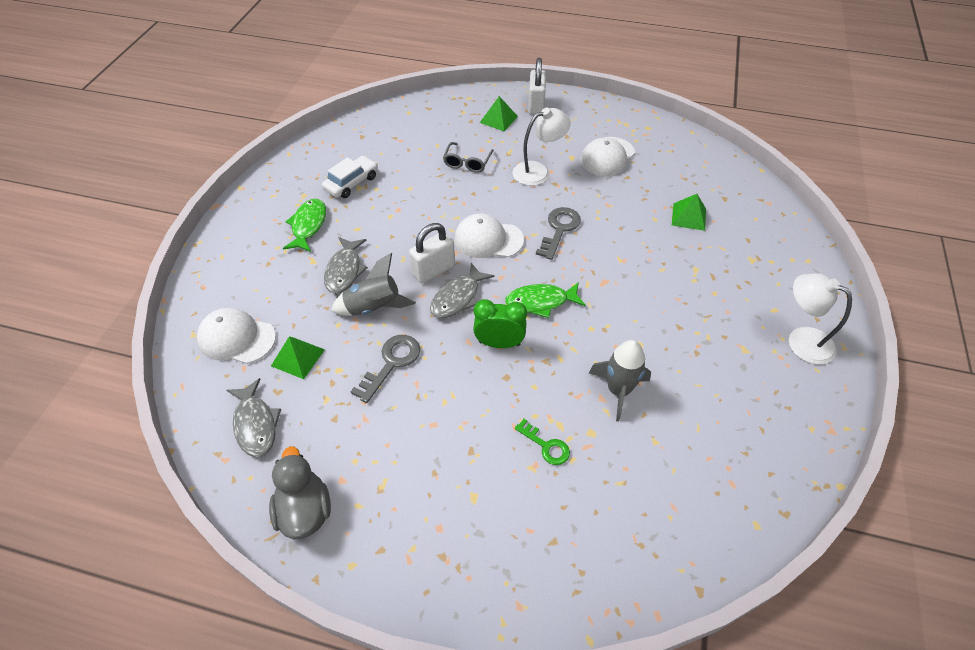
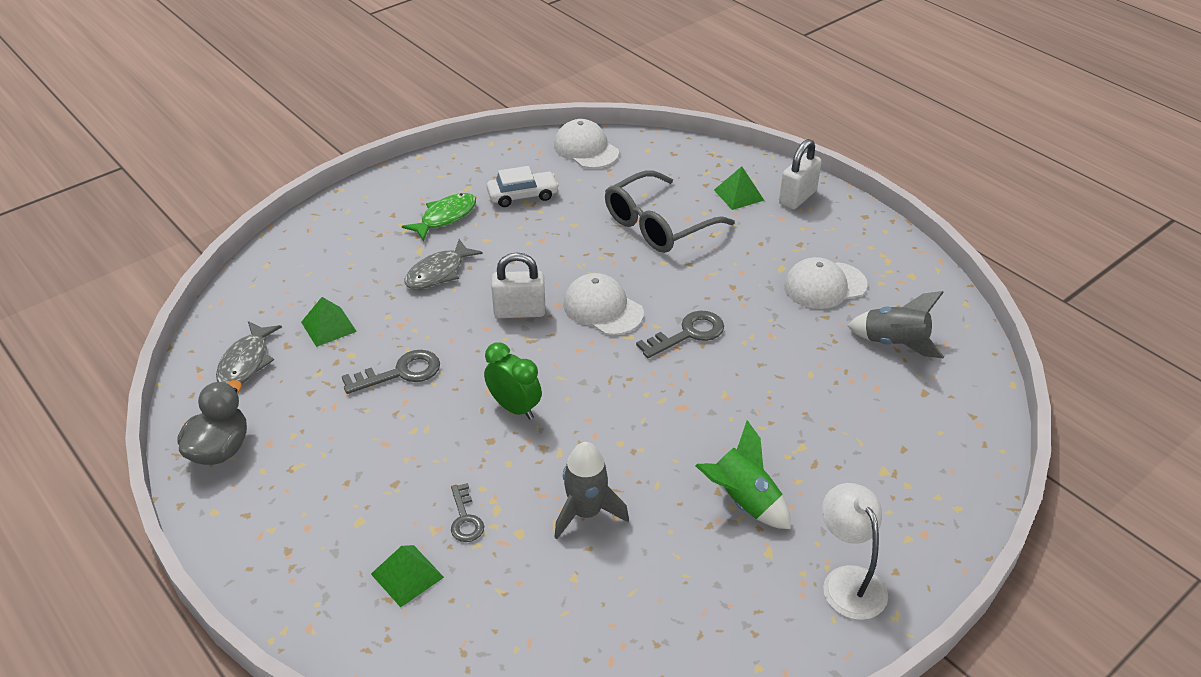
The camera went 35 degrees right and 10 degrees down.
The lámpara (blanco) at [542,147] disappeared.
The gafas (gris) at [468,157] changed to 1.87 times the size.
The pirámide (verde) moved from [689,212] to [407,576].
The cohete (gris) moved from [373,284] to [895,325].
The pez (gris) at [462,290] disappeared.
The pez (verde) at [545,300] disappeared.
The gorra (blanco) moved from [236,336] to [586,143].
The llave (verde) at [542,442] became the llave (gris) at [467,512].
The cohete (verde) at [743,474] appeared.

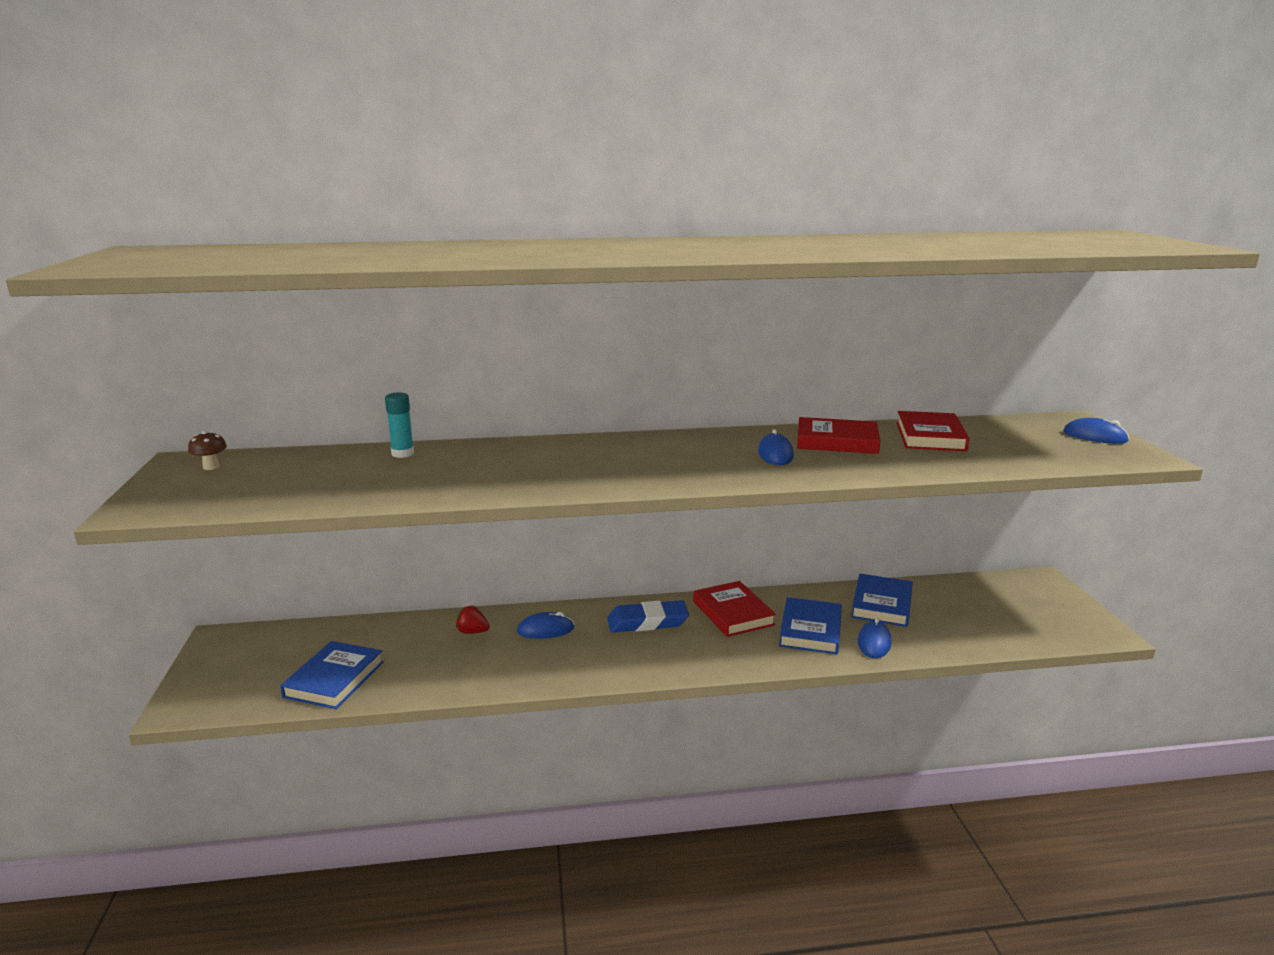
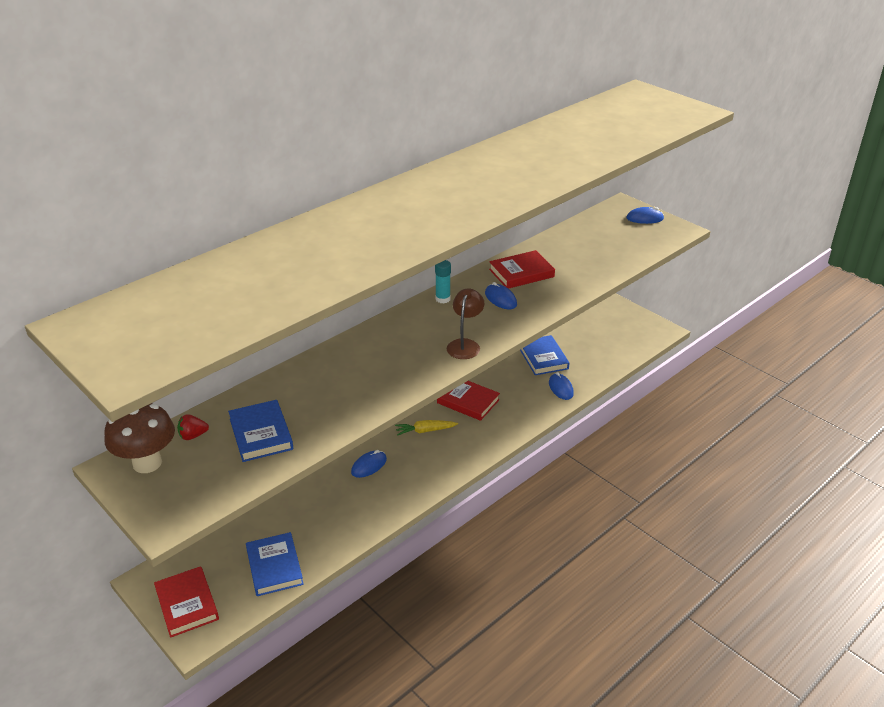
The camera went 35 degrees left and 15 degrees up.
The barra de pegamento (turquesa) moved from [399,425] to [443,282].
The libro (rojo) moved from [933,431] to [186,602].
The seta (marrón) at [207,450] changed to 2.30 times the size.
The libro (azul) moved from [810,625] to [260,431].
The goma de borrar (azul) at [648,616] was replaced by the zanahoria (amarillo) at [426,428].
The fresa (rojo) moved from [473,620] to [193,427].
The lámpara (marrón) at [466,323] appeared.

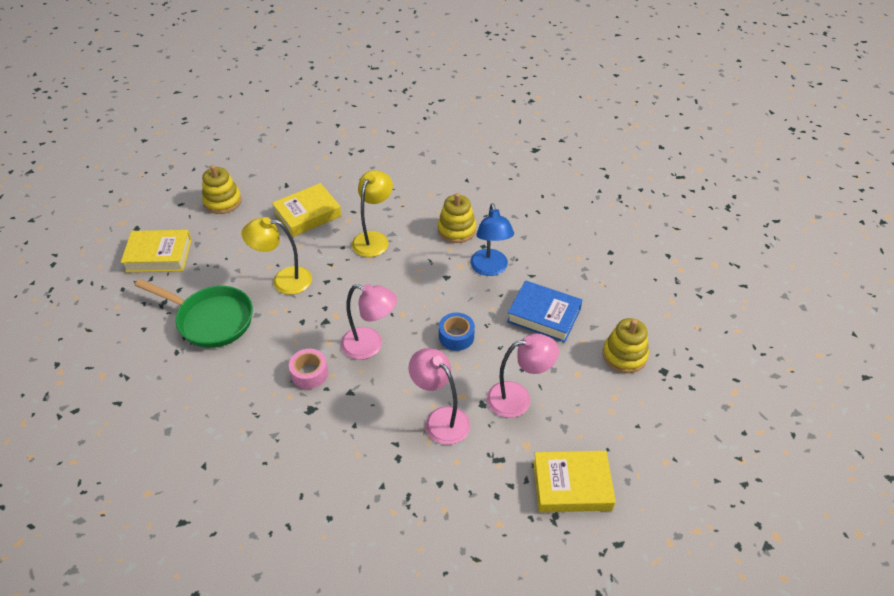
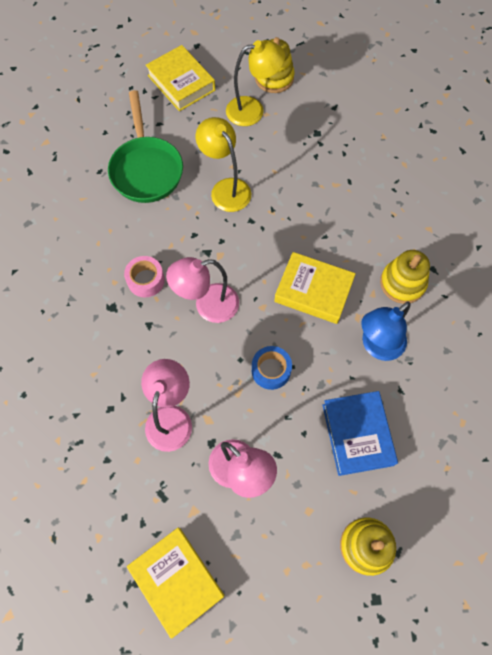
The camera went 55 degrees right and 20 degrees up.
The lámpara (amarillo) moved from [372,213] to [255,83].
The libro (amarillo) moved from [307,210] to [315,288].
The lámpara (rosa) at [369,322] turned 90 degrees clockwise.

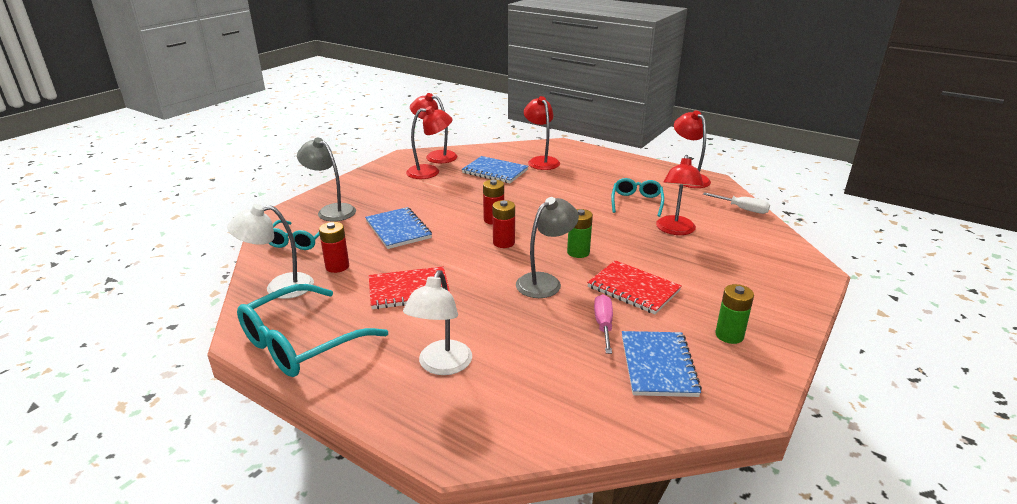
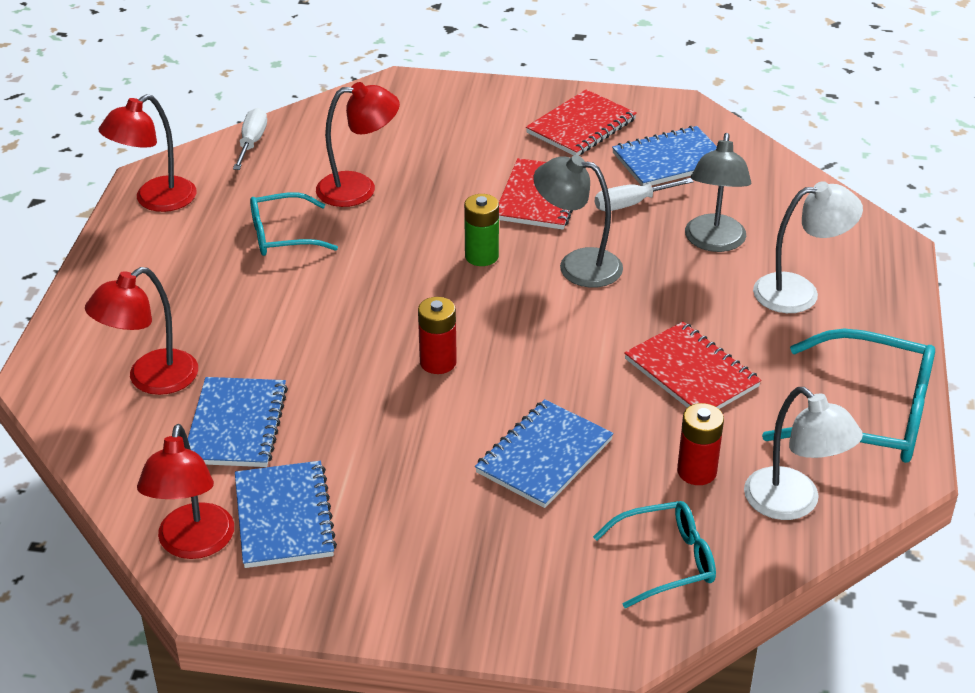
The camera went 115 degrees left and 10 degrees up.
The lámpara (rojo) at [429,142] was replaced by the cuaderno (azul) at [286,514].
The lámpara (gris) moved from [326,179] to [718,192].
The pila (rojo) at [503,224] disappeared.
The pila (verde) at [734,314] was replaced by the cuaderno (rojo) at [581,122].
The destornillador (rosa) at [603,324] became the destornillador (blanco) at [644,194].

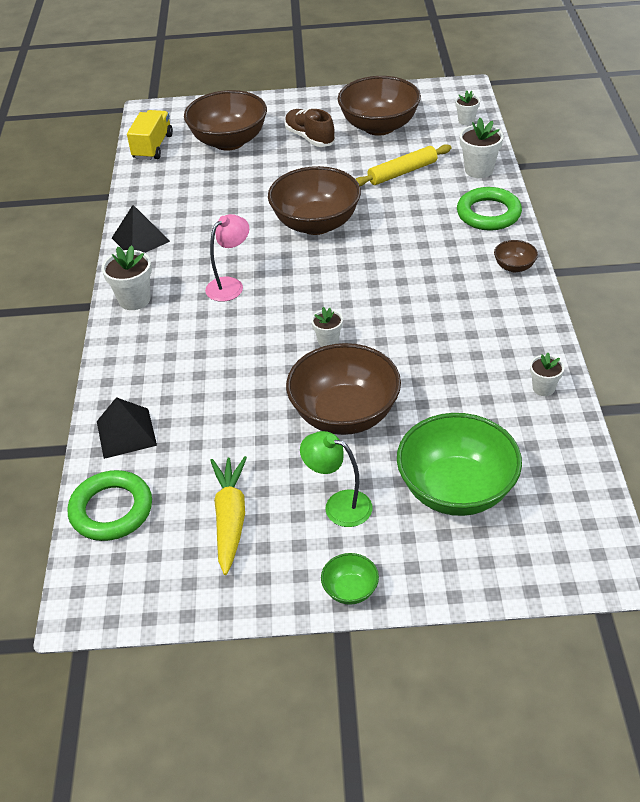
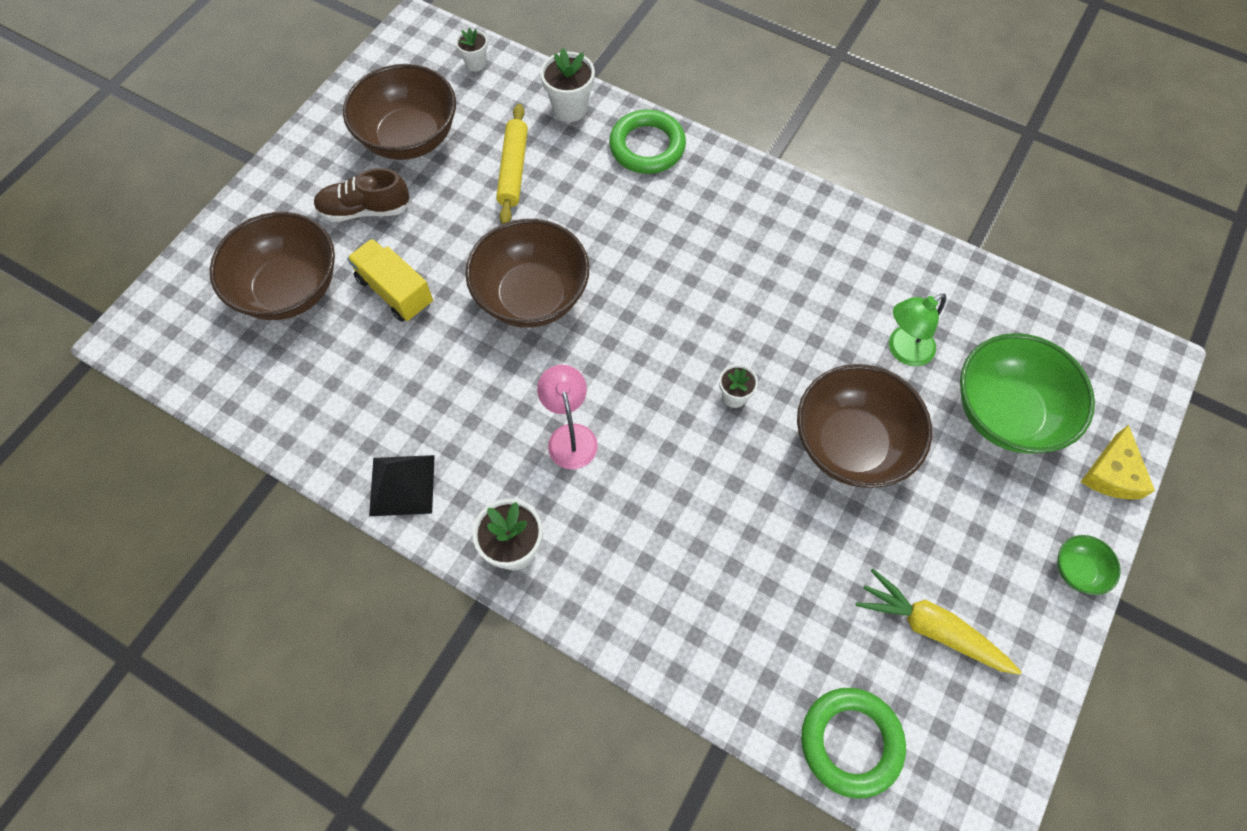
The camera went 60 degrees left and 20 degrees up.
The camión (amarillo) moved from [150,135] to [390,280].
The cuenco (marrón) at [516,256] disappeared.
The maceta (blanco) at [547,374] disappeared.
The pirámide (negro) at [127,428] disappeared.
The lámpara (verde) moved from [336,479] to [917,330].
The queso (amarillo) at [1118,462] appeared.

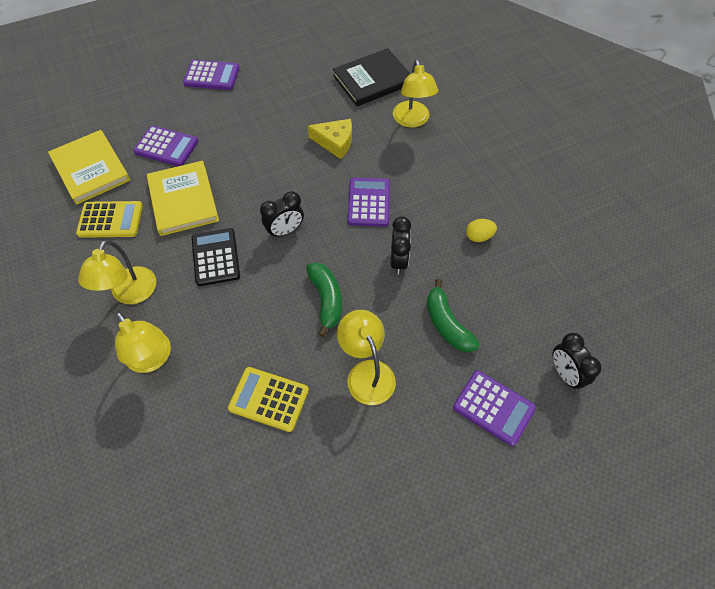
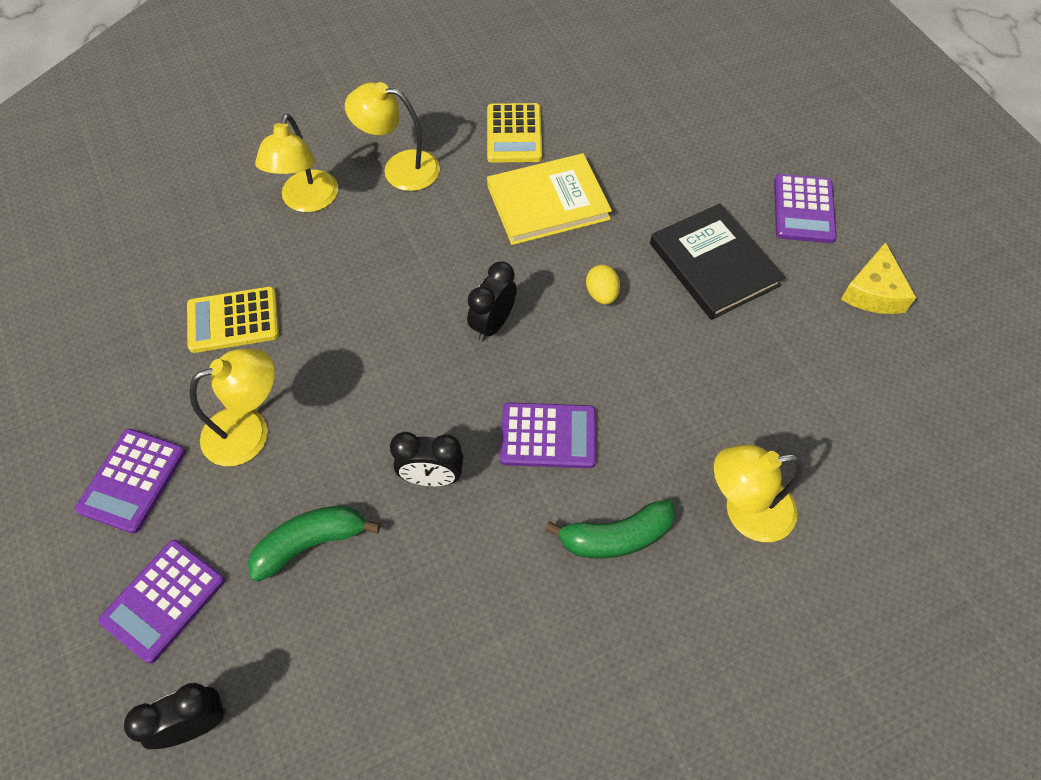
The camera went 90 degrees right and 0 degrees up.
The libro (negro) moved from [371,77] to [717,261].
The queso (amarillo) moved from [330,139] to [878,278].
The calculadora (morado) moved from [165,145] to [130,481].
The libro (amarillo) at [89,167] disappeared.
The despertador (negro) at [282,214] turned 60 degrees clockwise.
The huevo (amarillo) moved from [481,230] to [603,285].
The calculadora (negro) at [216,257] disappeared.
The plátano (verde) moved from [324,299] to [610,529].
The lámpara (amarillo) at [143,342] turned 45 degrees counterclockwise.
The calculadora (amarillo) at [268,399] turned 120 degrees counterclockwise.

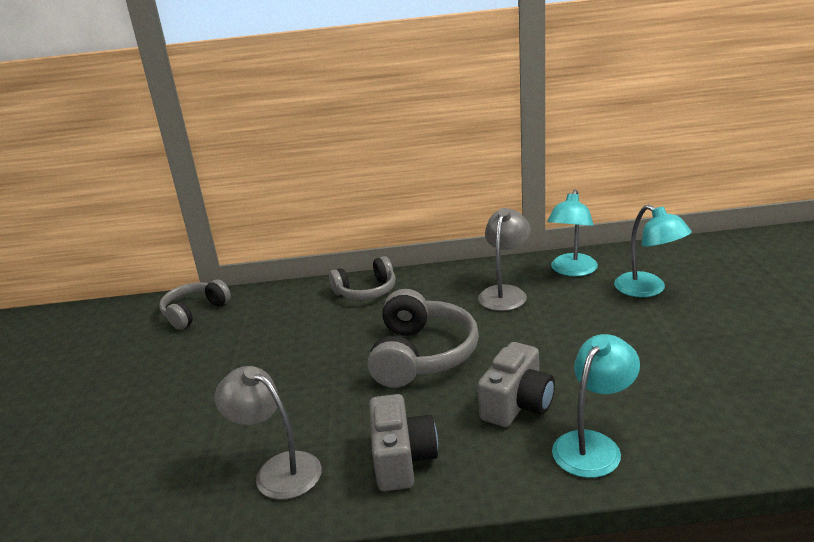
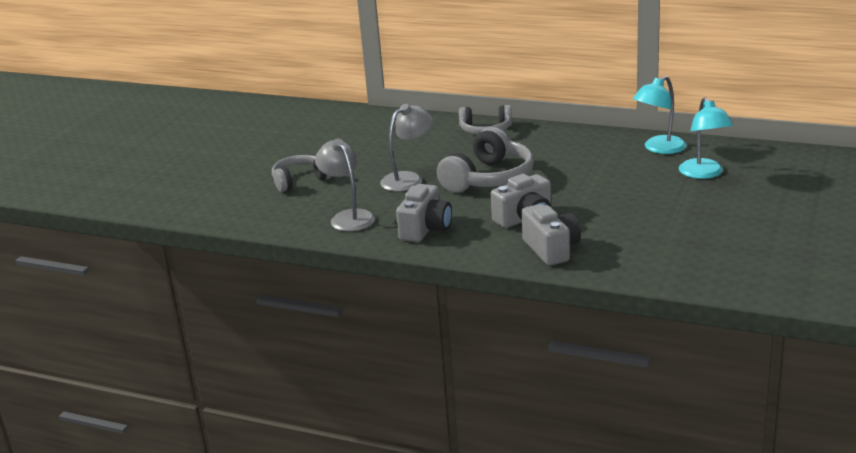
The camera went 25 degrees right and 0 degrees up.
The lámpara (gris) moved from [504,259] to [406,148].
The auriculares (gris) moved from [195,304] to [302,173].
The lámpara (turquesa) at [596,406] was replaced by the cámara (gris) at [551,235].

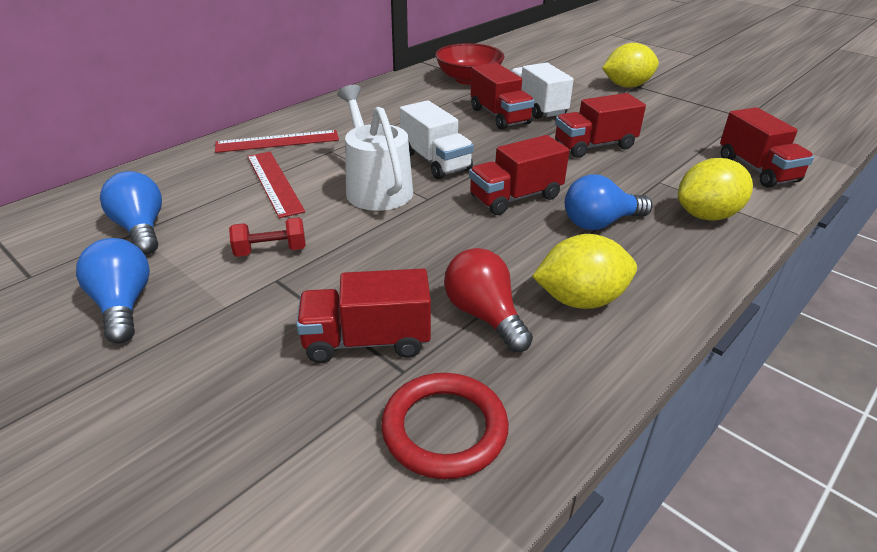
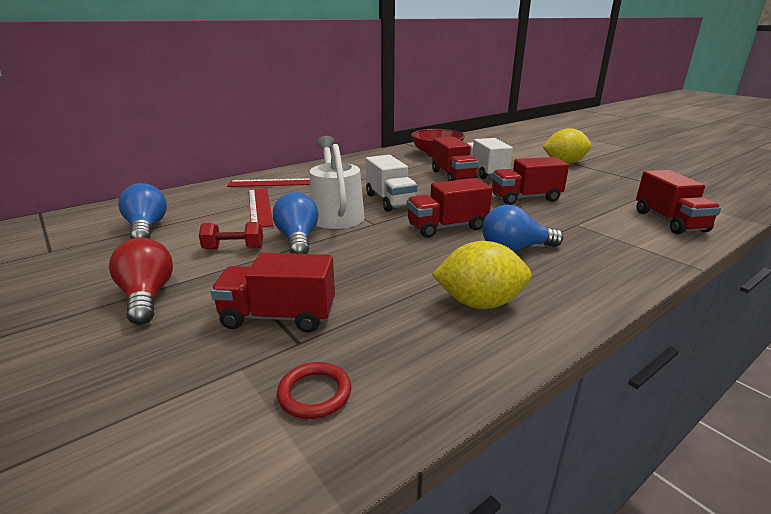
The camera went 10 degrees right and 10 degrees down.
The limón (amarillo) at [715,189] disappeared.
The bombilla (azul) moved from [113,290] to [295,223].
The bombilla (rojo) moved from [488,300] to [141,281].
The anillo (rojo) at [445,426] changed to 0.61 times the size.

